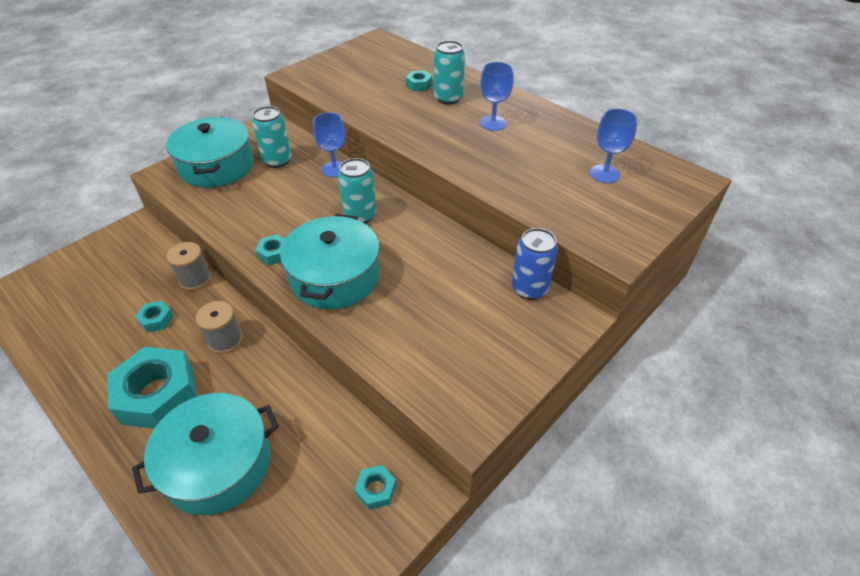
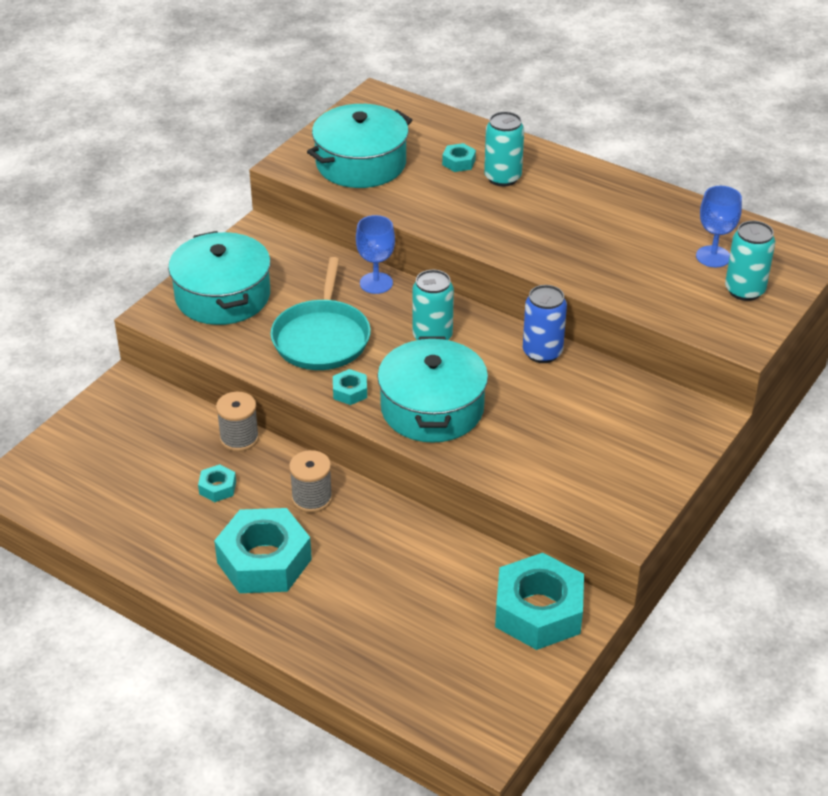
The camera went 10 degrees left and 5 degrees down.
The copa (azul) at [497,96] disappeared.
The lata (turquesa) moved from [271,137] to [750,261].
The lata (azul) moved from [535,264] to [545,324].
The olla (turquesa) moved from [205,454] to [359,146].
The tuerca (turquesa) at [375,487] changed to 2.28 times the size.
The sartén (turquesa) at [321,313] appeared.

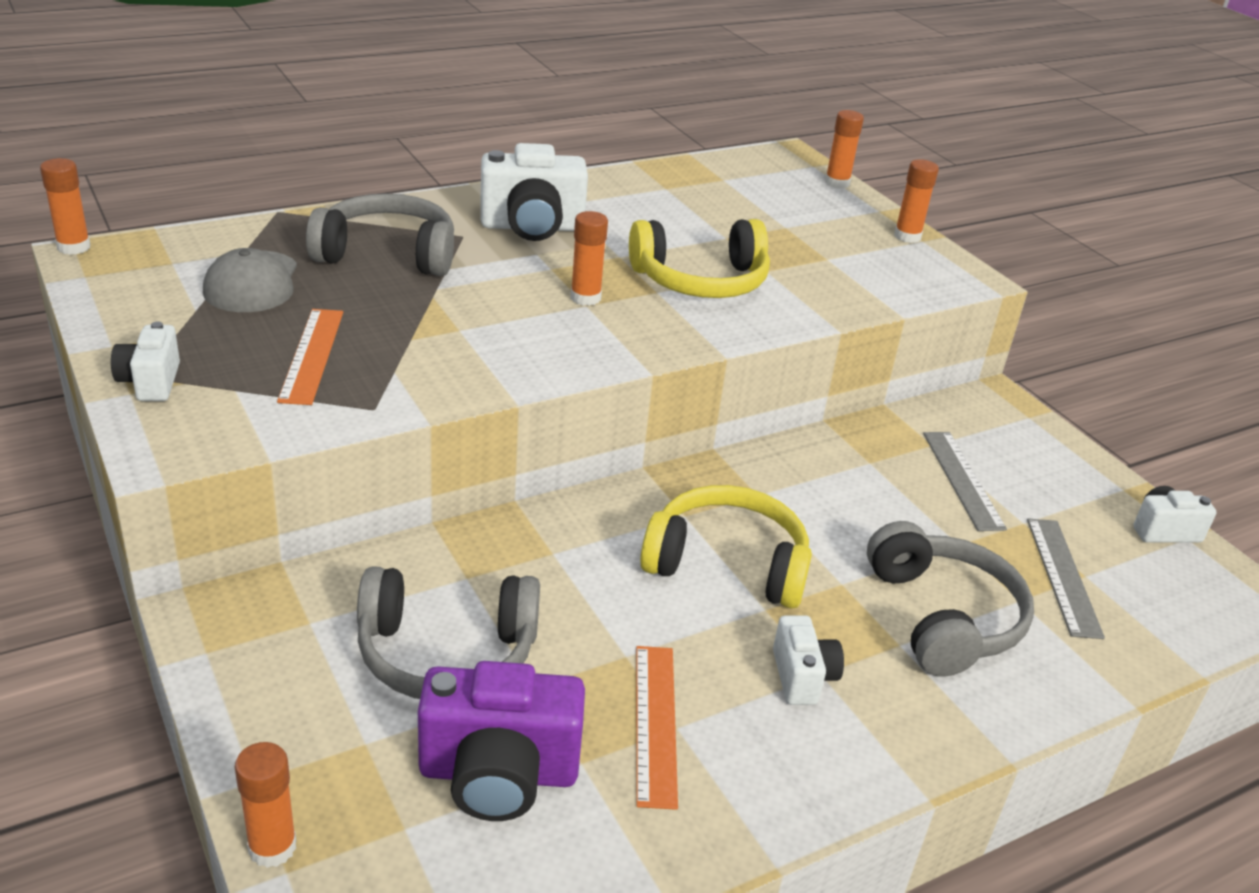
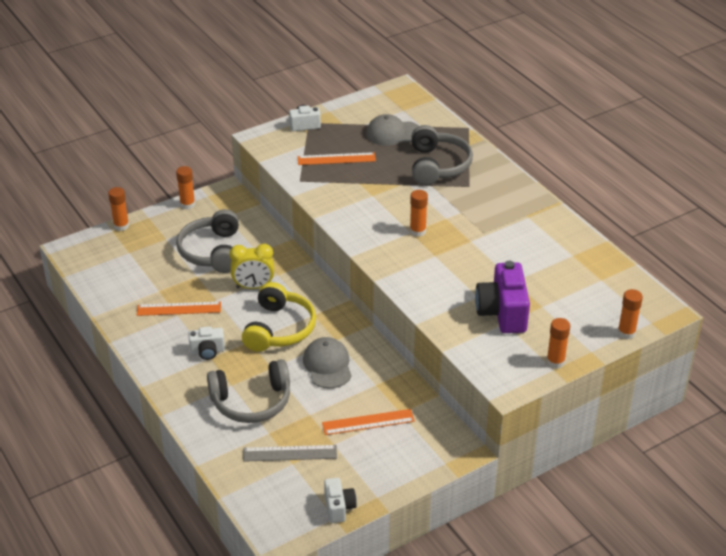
The camera went 90 degrees right and 5 degrees up.
The cámara (blanco) at [534,192] disappeared.
The barra de pegamento (naranja) moved from [65,206] to [185,187].
The auriculares (amarillo) at [699,258] disappeared.
The regla (gris) at [965,481] became the regla (naranja) at [368,422].
The cámara (morado) moved from [501,741] to [502,297].
The despertador (amarillo) at [252,266] appeared.
The gorra (gris) at [327,363] appeared.

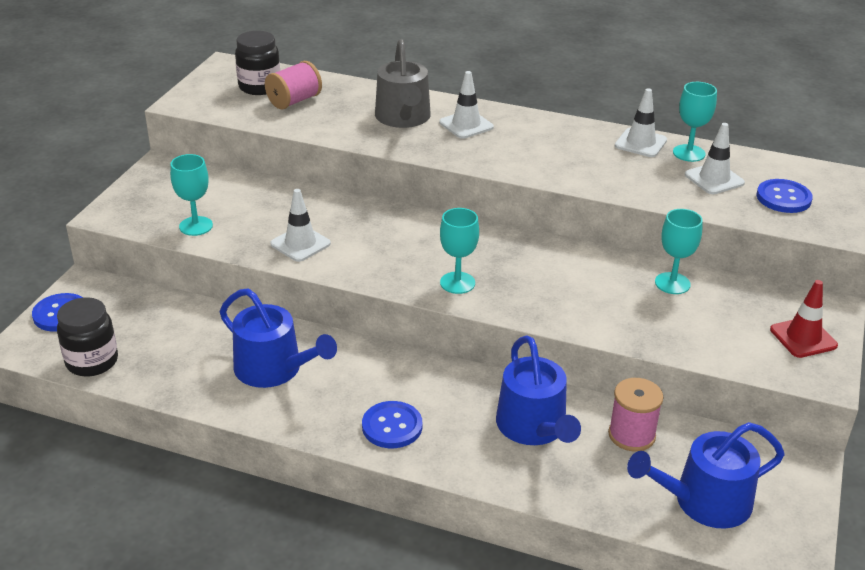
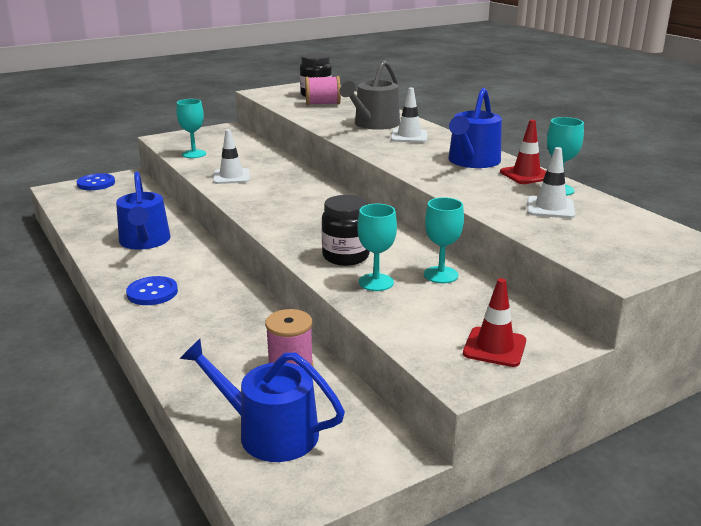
The camera went 40 degrees right and 10 degrees down.
The cono de tráfico (blanco) at [641,122] became the cono de tráfico (rojo) at [523,152].
The botón (azul) at [784,196] disappeared.
The copa (turquesa) moved from [459,251] to [377,247].
The tarro (negro) moved from [87,337] to [346,230].
The regadera (azul) moved from [538,390] to [475,128].

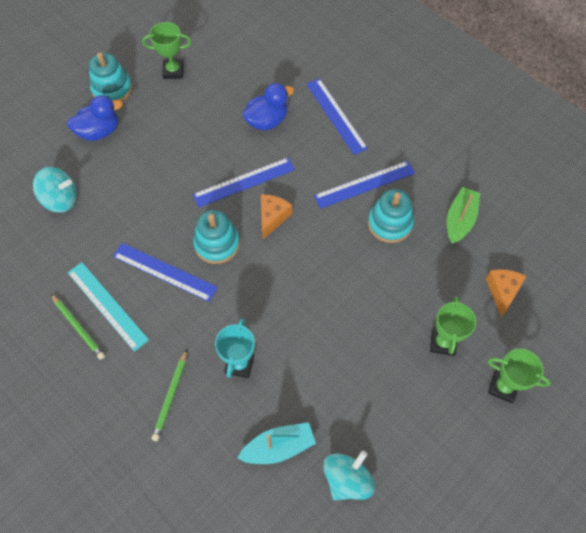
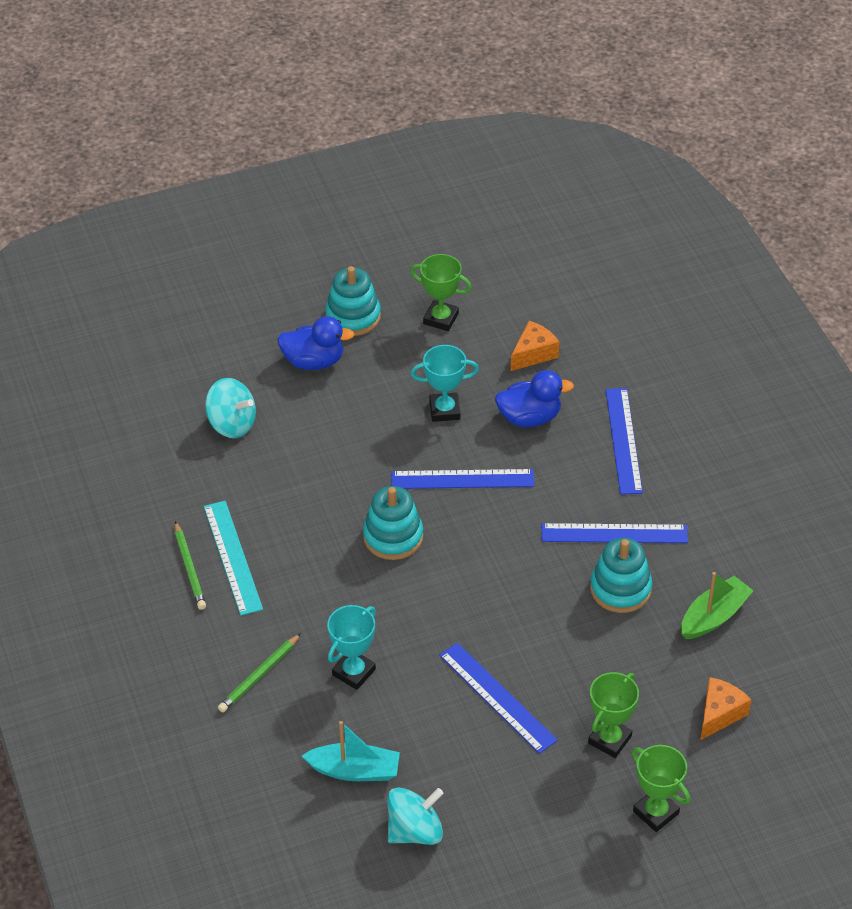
The camera went 25 degrees right and 15 degrees down.
The queso (naranja) moved from [276,217] to [535,346].
The regla (azul) moved from [165,272] to [498,698].
The trofeo (turquesa) at [445,383] appeared.

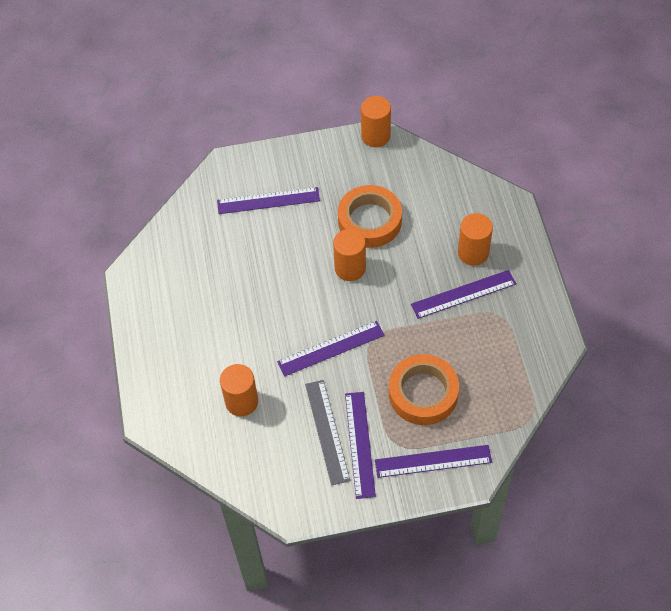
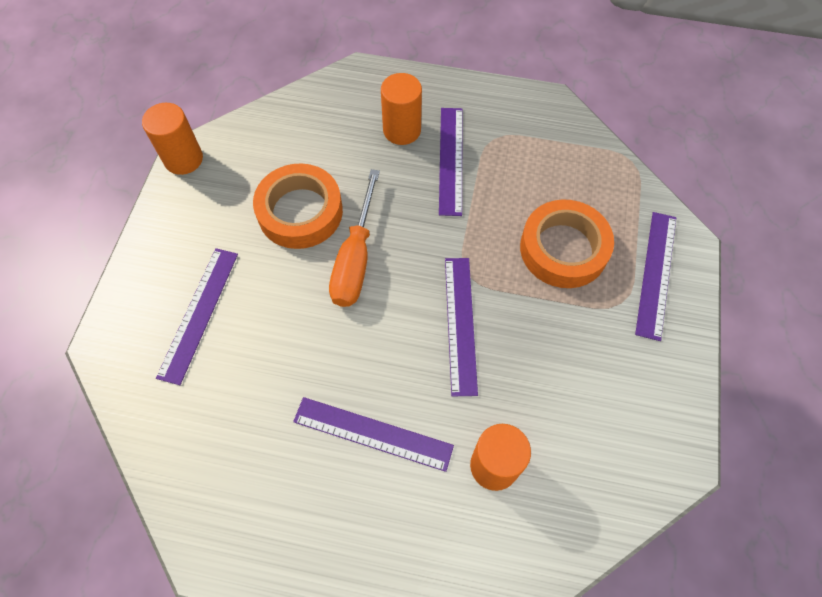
The camera went 70 degrees left and 5 degrees up.
The cilindro (naranja) at [349,255] was replaced by the destornillador (naranja) at [354,238].
The regla (gris) at [327,433] disappeared.
The regla (morado) moved from [360,445] to [373,434].

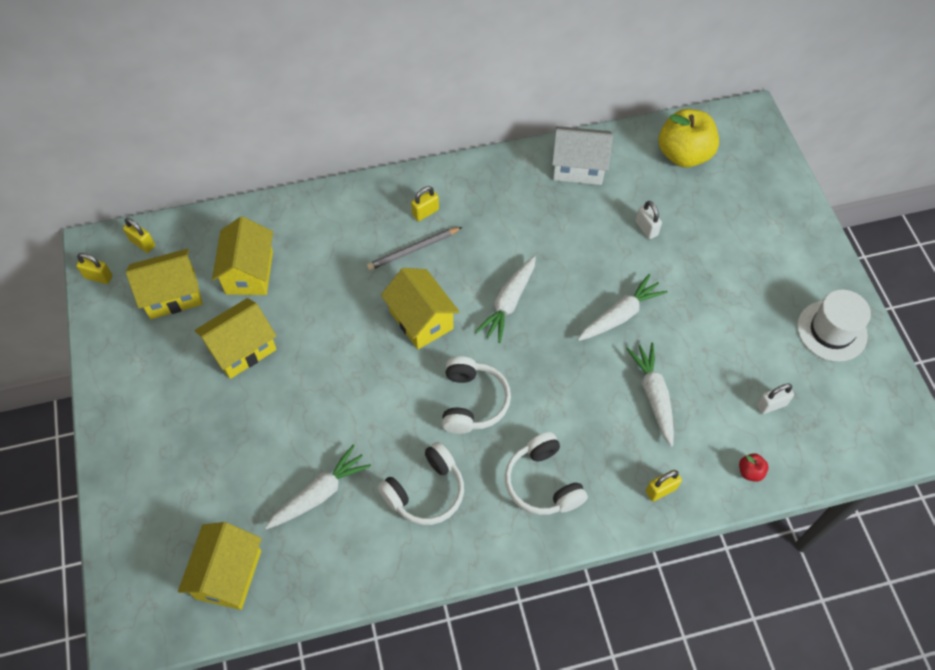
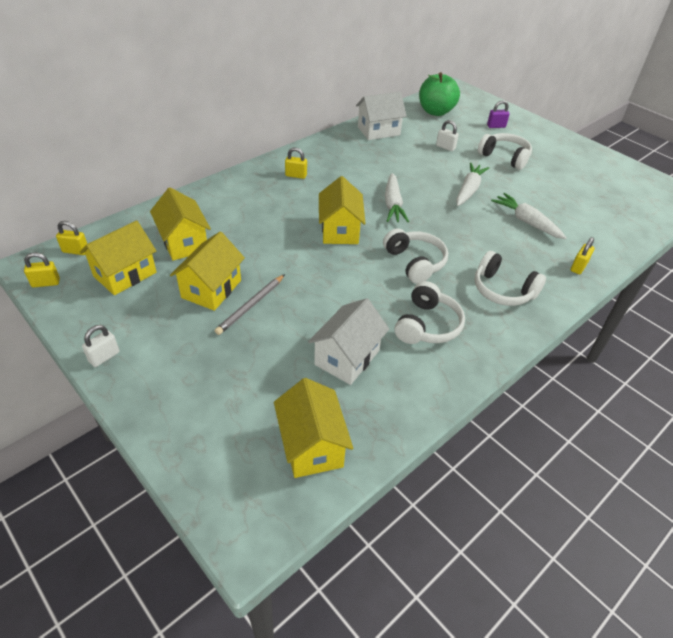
The camera went 30 degrees left and 15 degrees down.
The manzana (amarillo) at [689,138] became the manzana (verde) at [439,94].
The candado (amarillo) at [425,203] turned 75 degrees clockwise.
The lápiz (gris) moved from [414,248] to [250,304].
The casa (amarillo) at [420,308] turned 60 degrees clockwise.
The sombrero (blanco) at [834,326] disappeared.
The candado (blanco) moved from [775,399] to [101,346].
The zanahoria (blanco) at [318,487] was replaced by the casa (blanco) at [348,341].
The manzana (rojo) at [754,467] disappeared.
The candado (morado) at [498,114] appeared.
The auriculares (blanco) at [505,151] appeared.

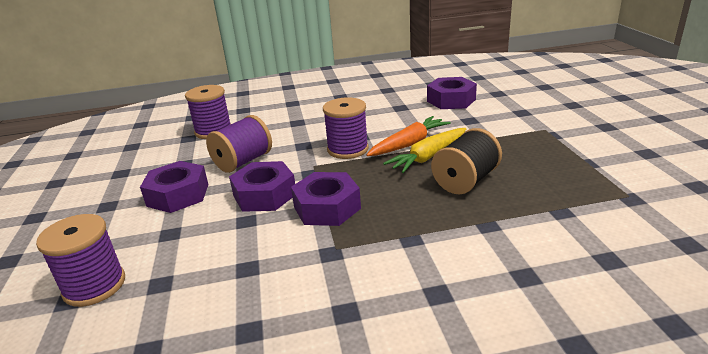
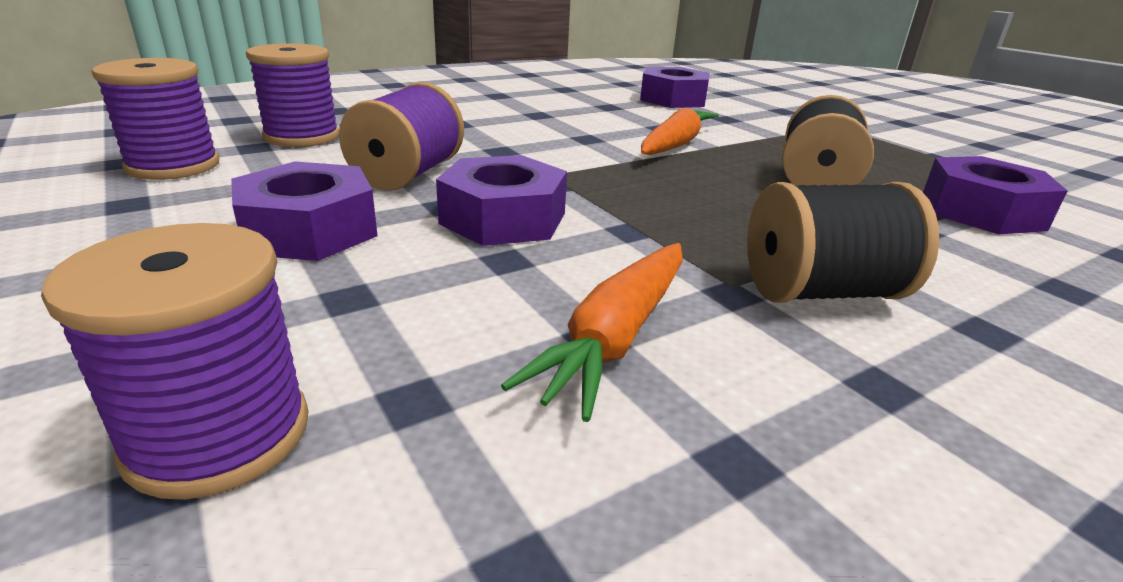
The camera went 25 degrees left and 0 degrees up.
The carrete (morado) moved from [346,128] to [155,119].
The zanahoria (amarillo) at [424,150] disappeared.
The tuerca (morado) moved from [326,199] to [995,195].
The carrete (negro) at [843,242] appeared.
The zanahoria (naranja) at [592,332] appeared.

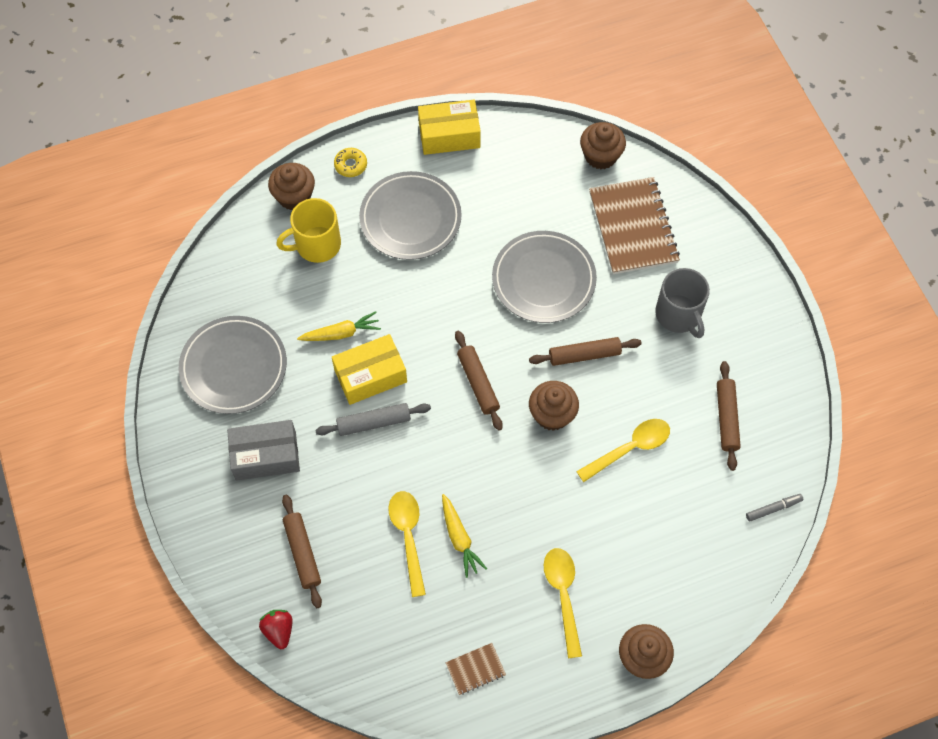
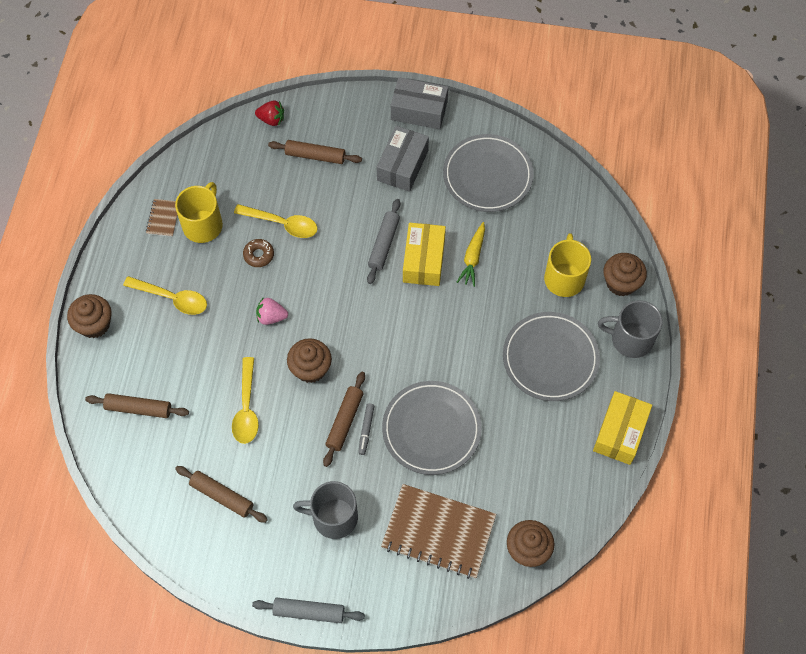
The camera went 120 degrees right and 0 degrees up.
The rosquilla (amarillo) at [350,162] was replaced by the taza (gris) at [630,329].
The rodillo (marrón) moved from [479,381] to [137,405].
The zanahoria (amarillo) at [464,536] was replaced by the rosquilla (marrón) at [258,253].
The rotulador (gris) moved from [774,508] to [366,429].
The caja (gris) at [419,103] appeared.
The taza (amarillo) at [199,212] appeared.
The fresa (rosa) at [272,311] appeared.
The rodillo (gris) at [308,610] appeared.

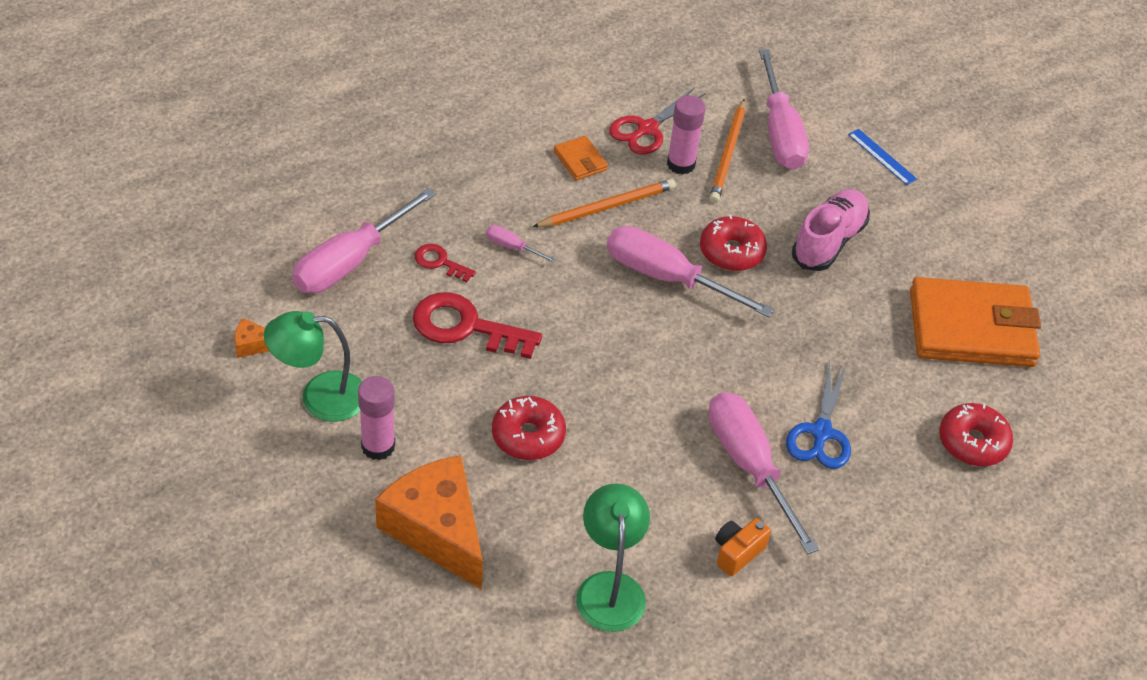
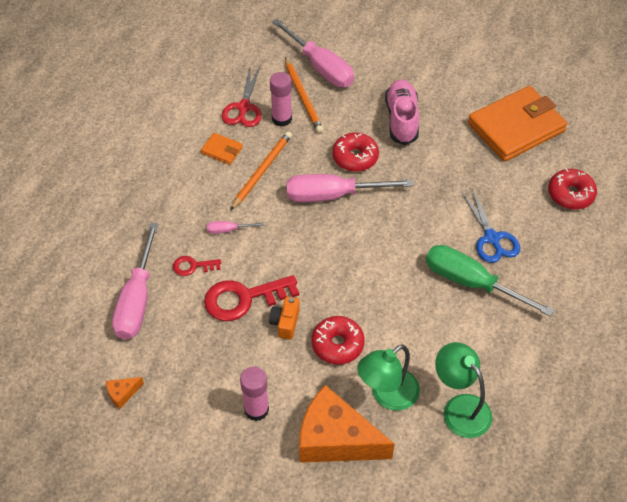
The camera went 30 degrees left and 5 degrees up.
The regla (azul) at [882,157] disappeared.
The lámpara (verde) moved from [313,366] to [388,377].
The destornillador (rosa) at [763,473] became the destornillador (verde) at [490,281].
The cámara (naranja) moved from [743,547] to [284,318].

